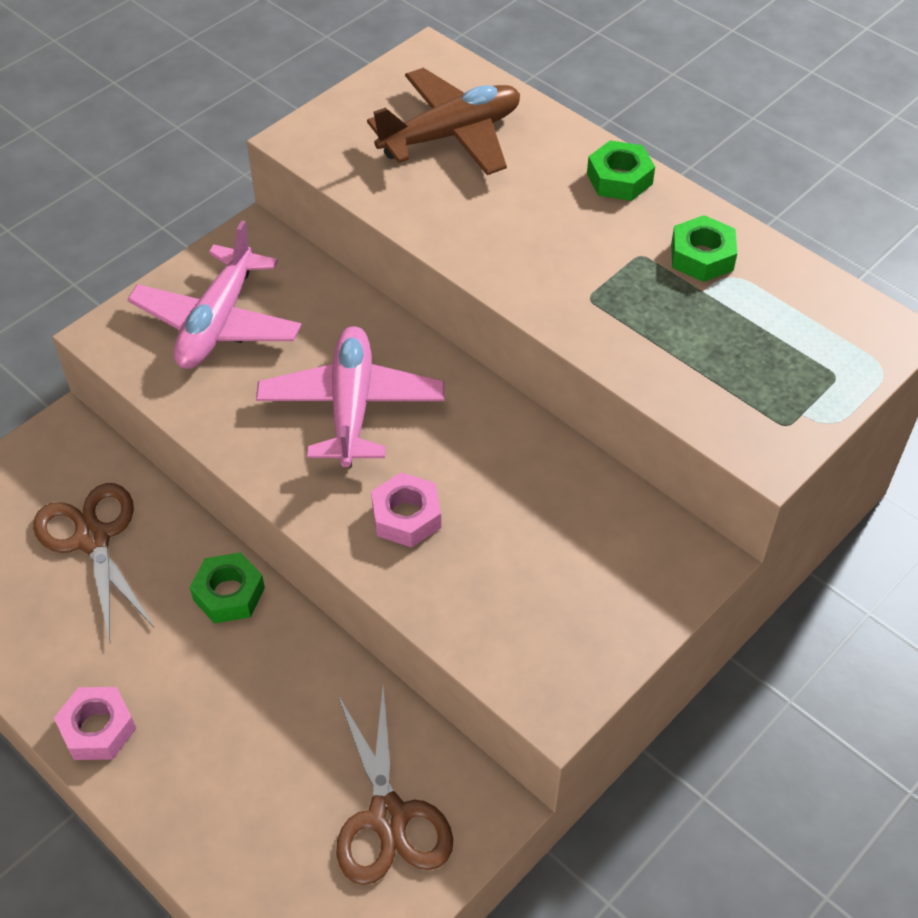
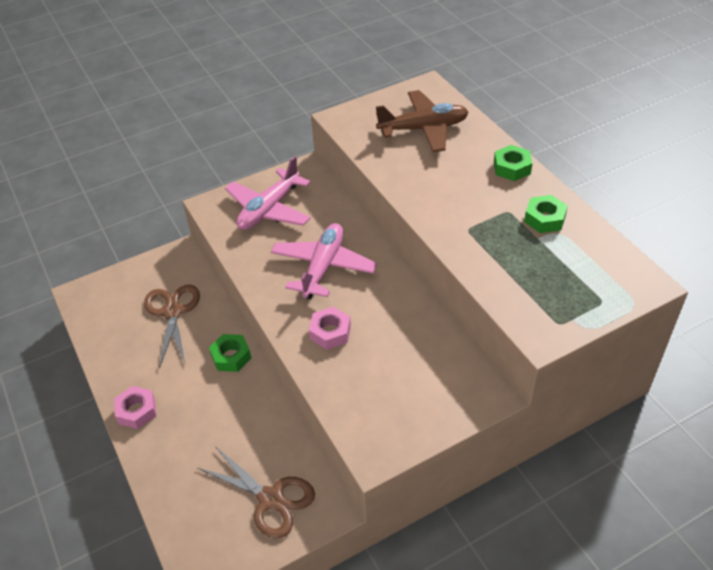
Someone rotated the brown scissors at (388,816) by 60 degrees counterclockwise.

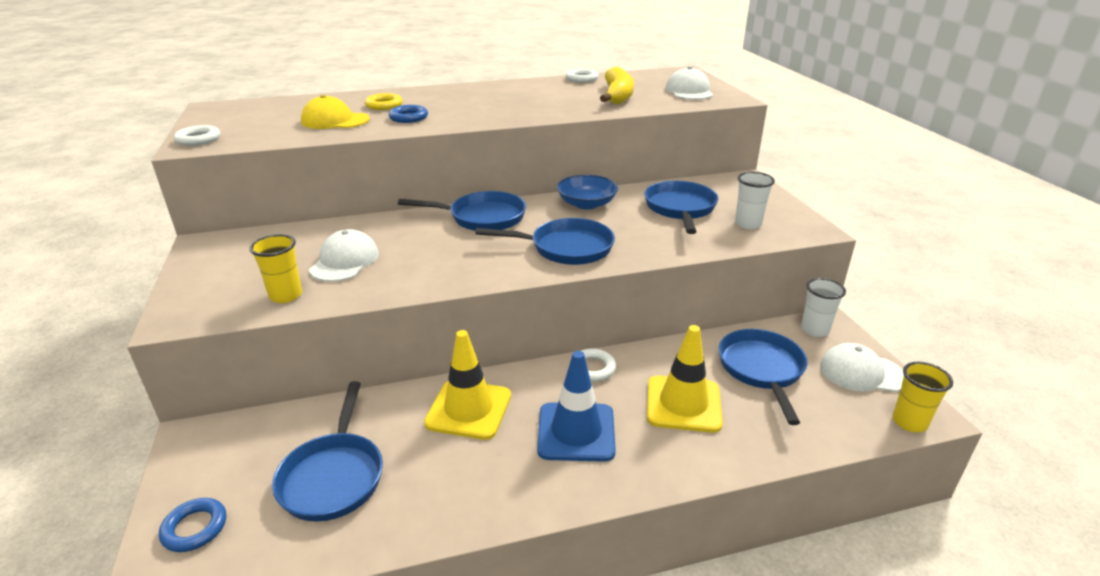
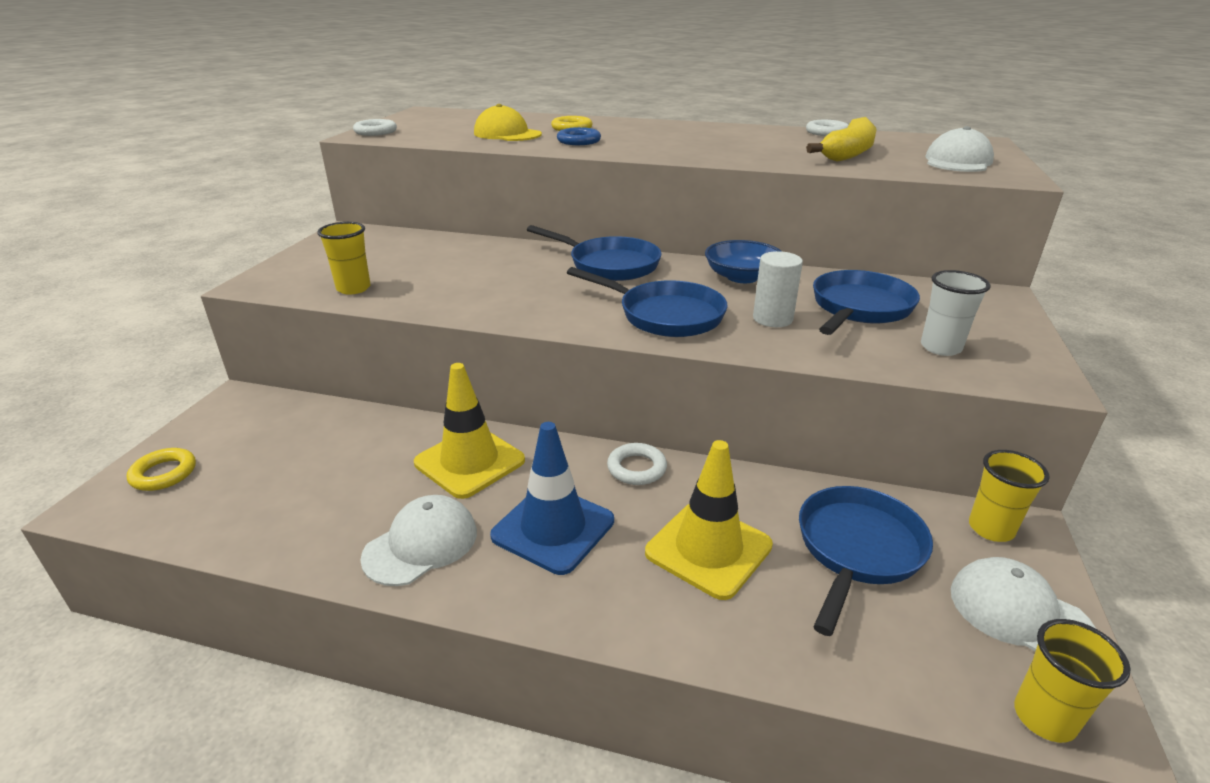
Someone repainted the blue ring at (195,528), which became the yellow ring at (164,473).
Someone took away the blue pan at (333,476).
Someone carried the white cap from (345,261) to (421,544).
Someone repainted the white cup at (815,330), which became the yellow cup at (991,529).
Someone put down the white cylinder at (772,319).

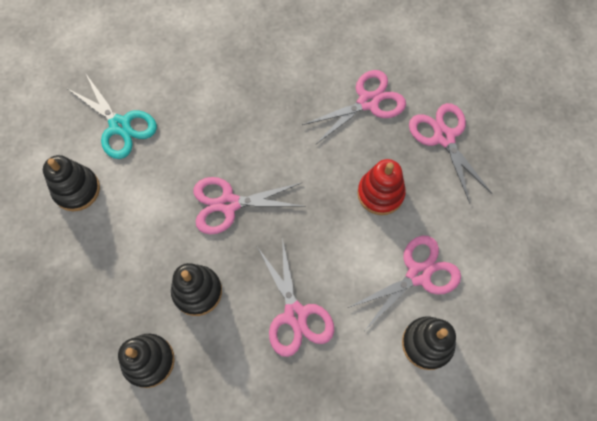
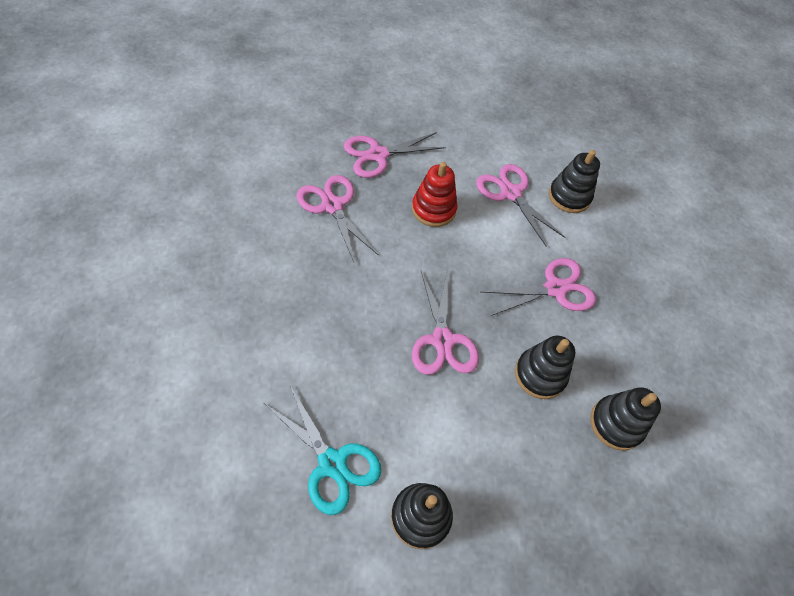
Someone rotated the turquoise scissors at (120,126) by 90 degrees clockwise.

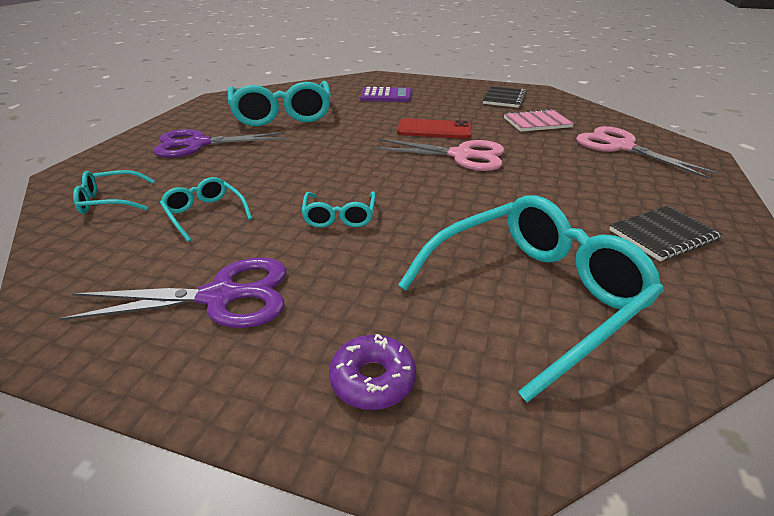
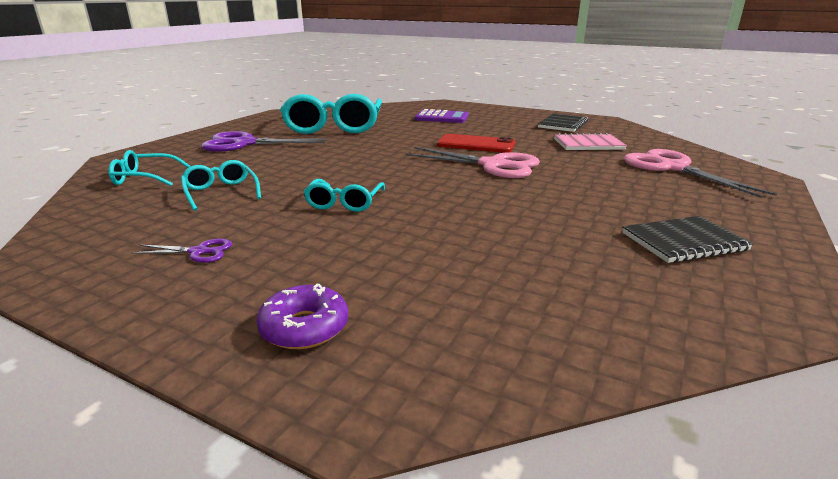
Someone scaled the purple scissors at (220,296) by 0.46.
Someone took away the turquoise glasses at (532,296).

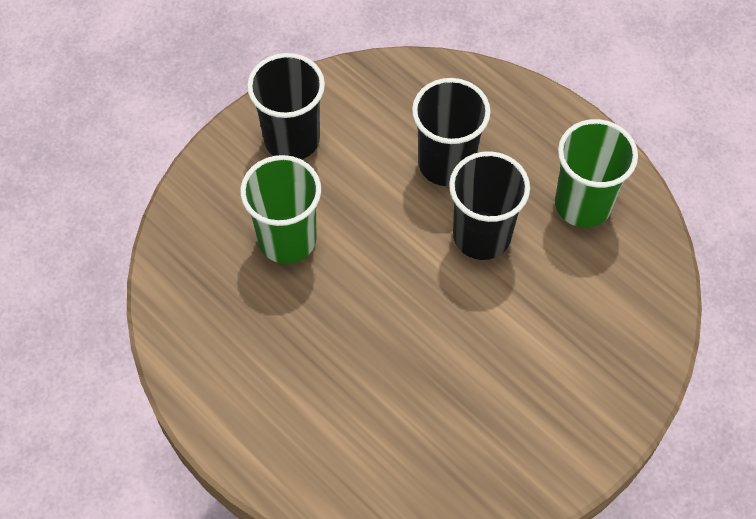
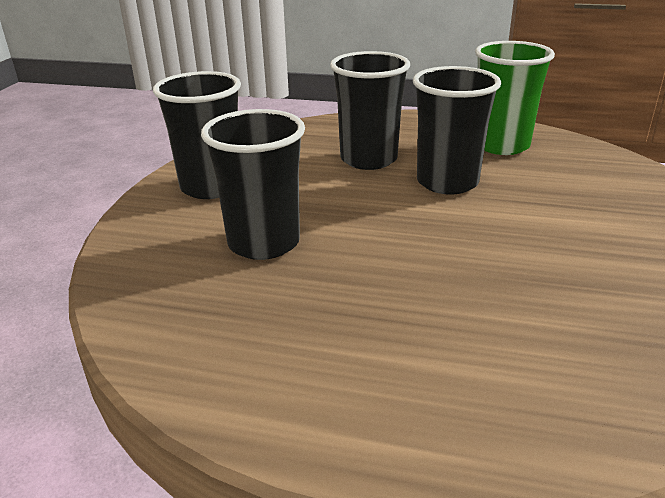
Someone repainted the green cup at (287,239), which became the black cup at (264,243).

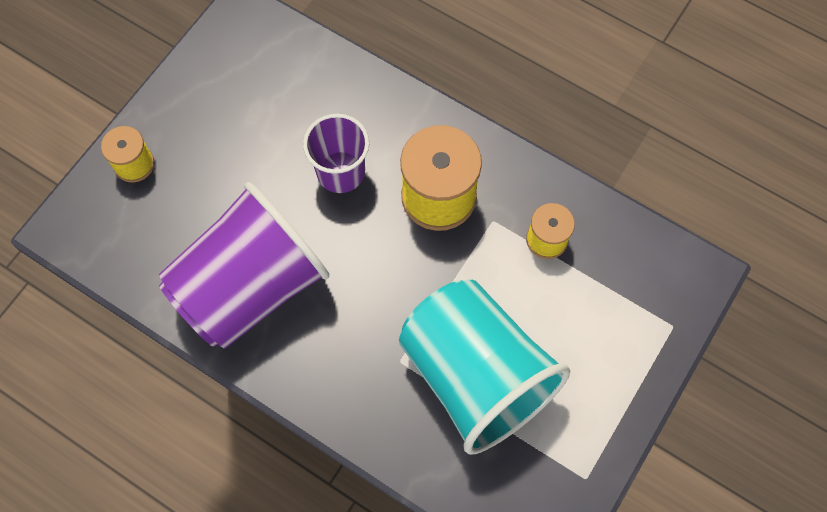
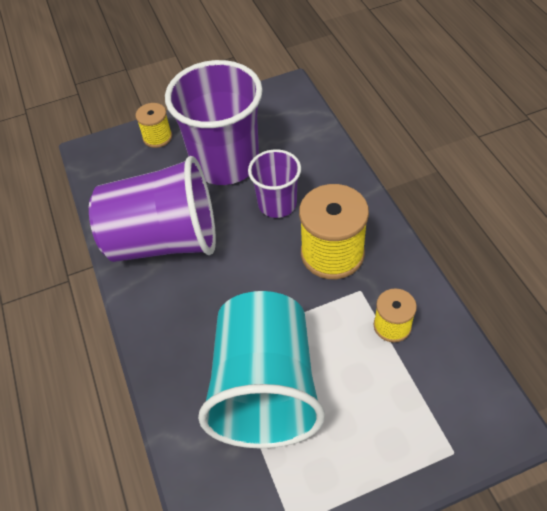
Someone put down the purple cup at (225,162).

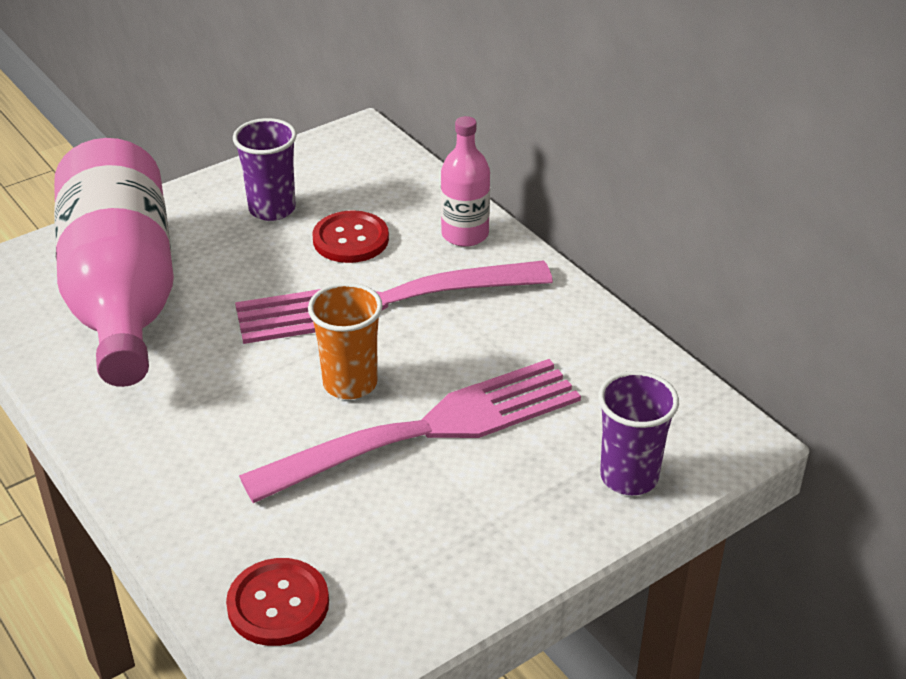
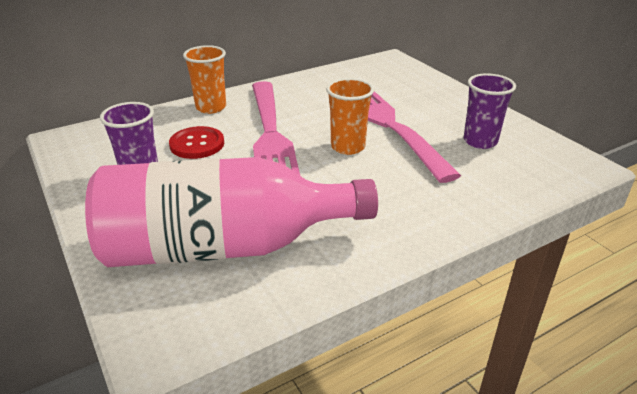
Someone took away the red button at (278,604).
Someone swapped the pink bottle at (465,234) for the orange cup at (211,107).
Someone carried the purple cup from (629,476) to (480,141).

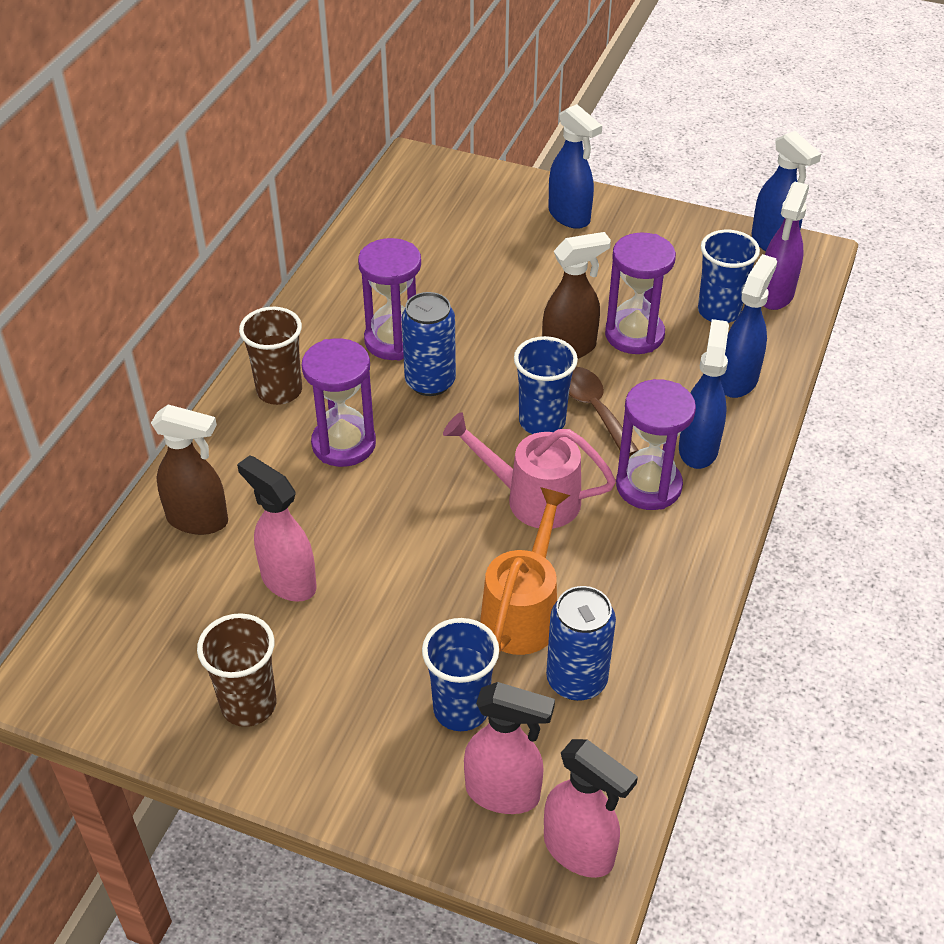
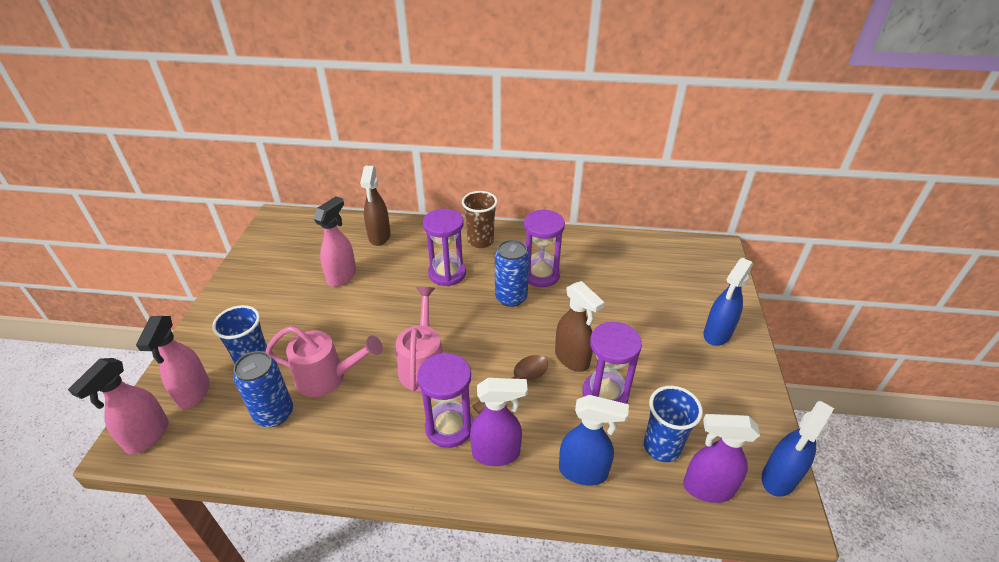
Someone took away the brown cup at (248,705).
Someone repainted the orange watering can at (523,611), which became the pink watering can at (328,377).
Someone took away the blue cup at (542,421).
Someone repainted the blue spray bottle at (698,448), which became the purple spray bottle at (497,453).

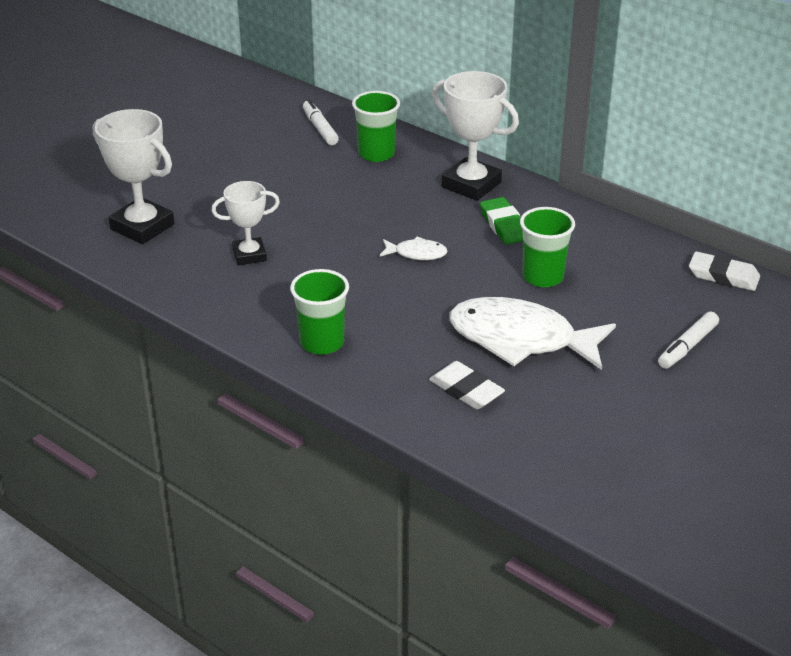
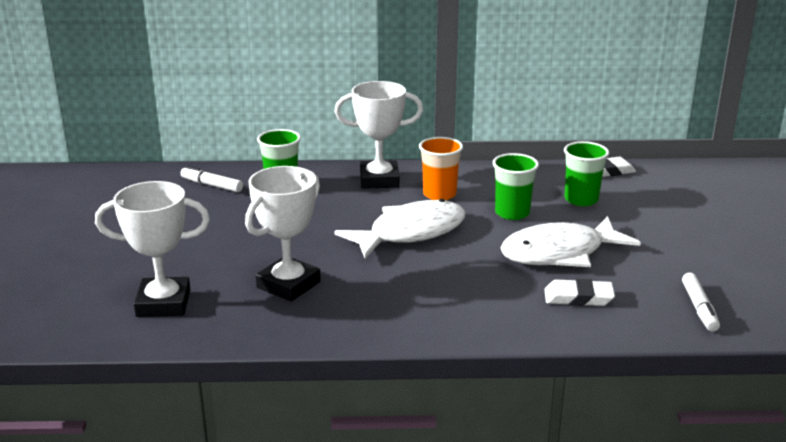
Someone scaled the white trophy at (249,255) by 1.60.
Someone carried the green cup from (322,343) to (581,199).
Someone scaled the white fish at (416,253) by 2.25.
Someone swapped the green eraser at (504,225) for the orange cup at (439,194).
Someone carried the white marker from (687,347) to (699,308).

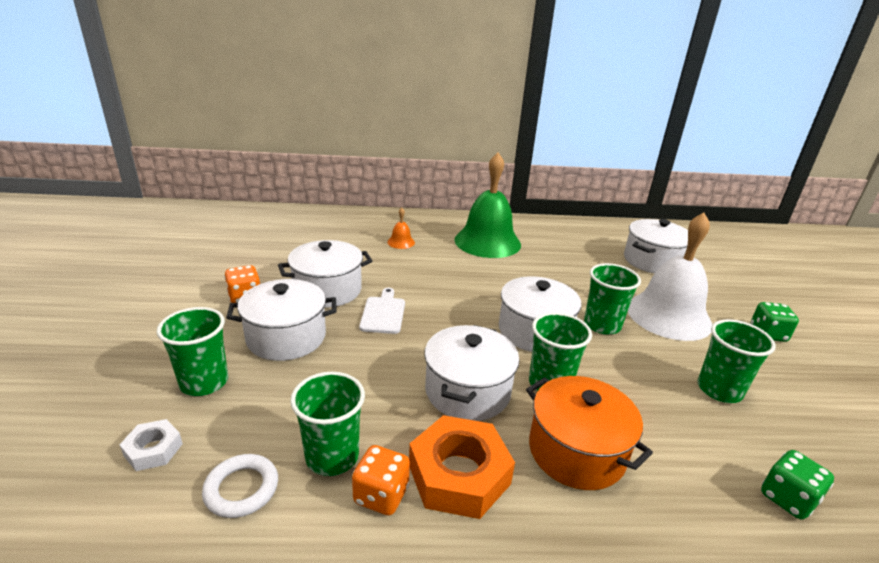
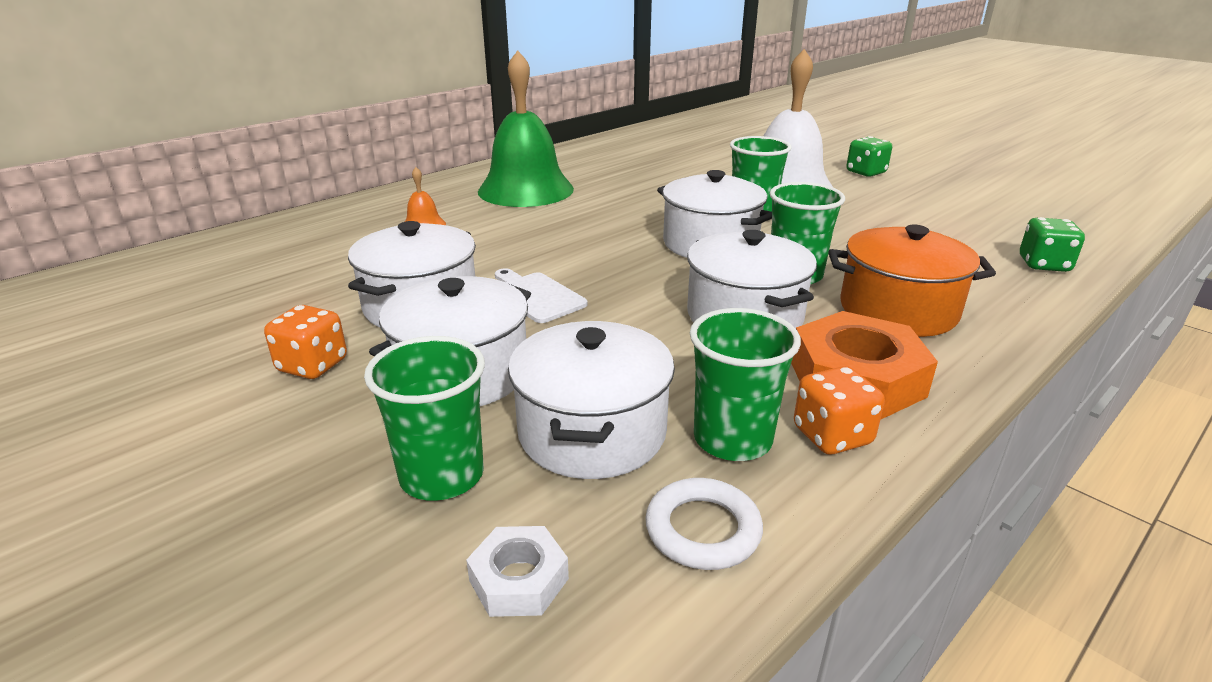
Someone carried the white pot from (652,261) to (592,432).
Someone took away the green cup at (719,390).

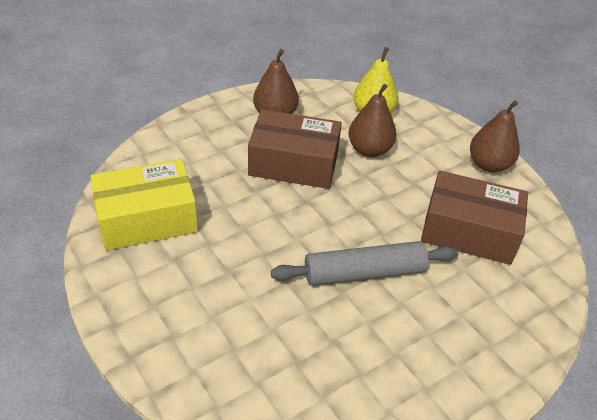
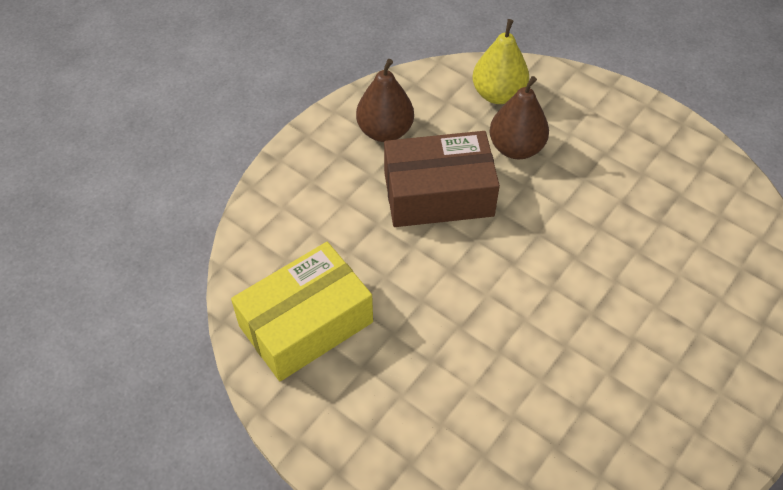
Someone took away the grey rolling pin at (364,272).
Someone took away the brown box at (468,231).
Someone took away the brown pear at (489,165).

